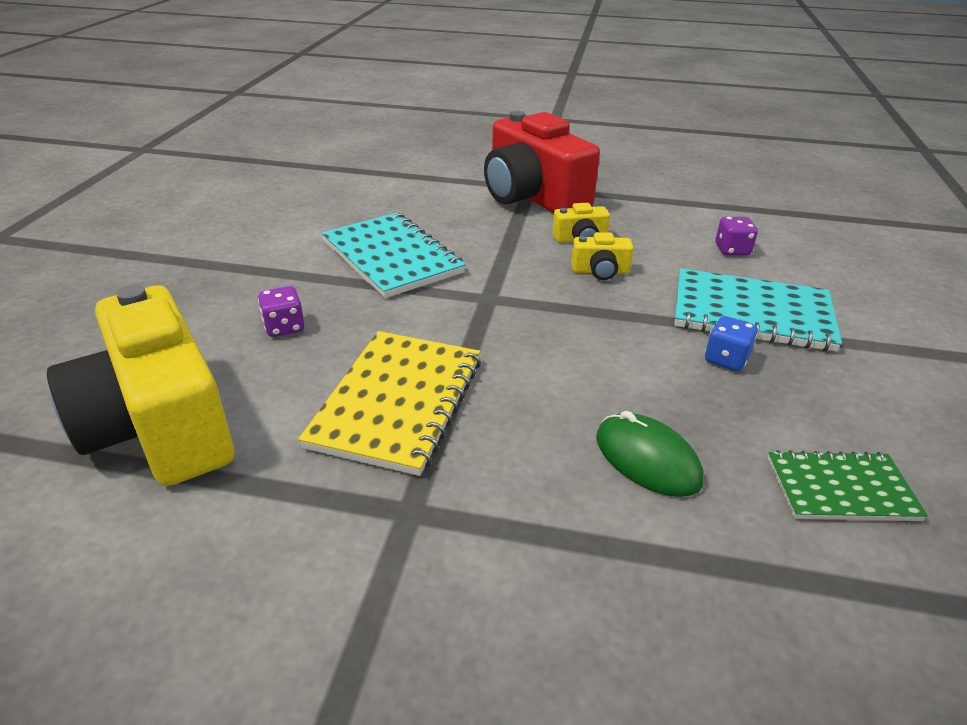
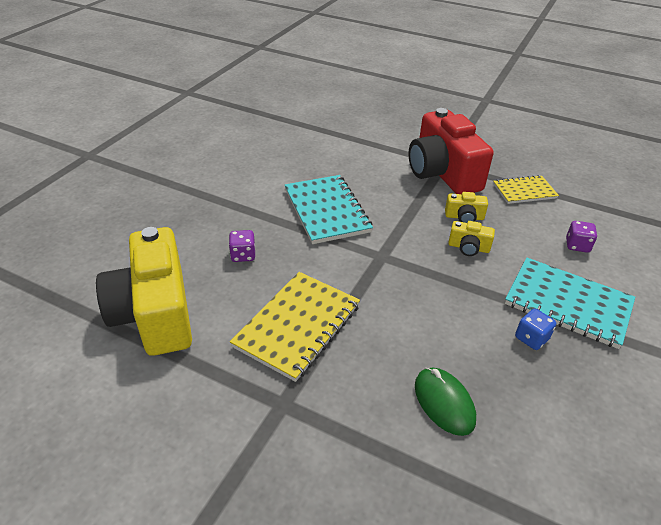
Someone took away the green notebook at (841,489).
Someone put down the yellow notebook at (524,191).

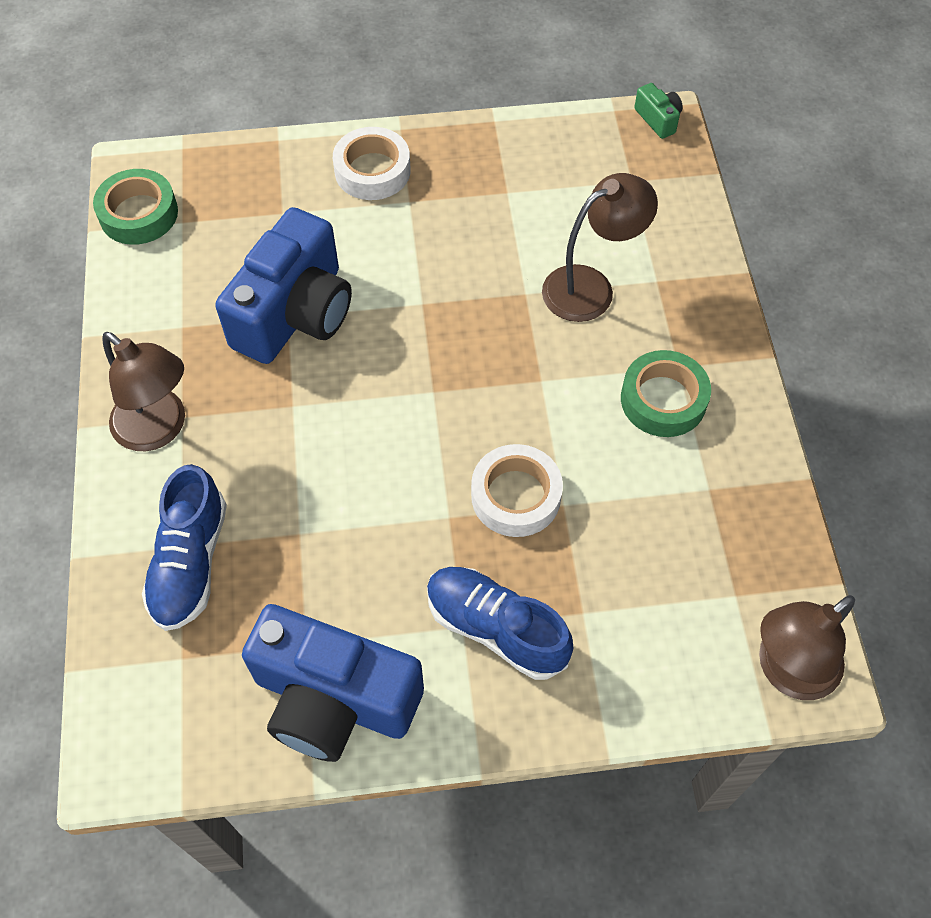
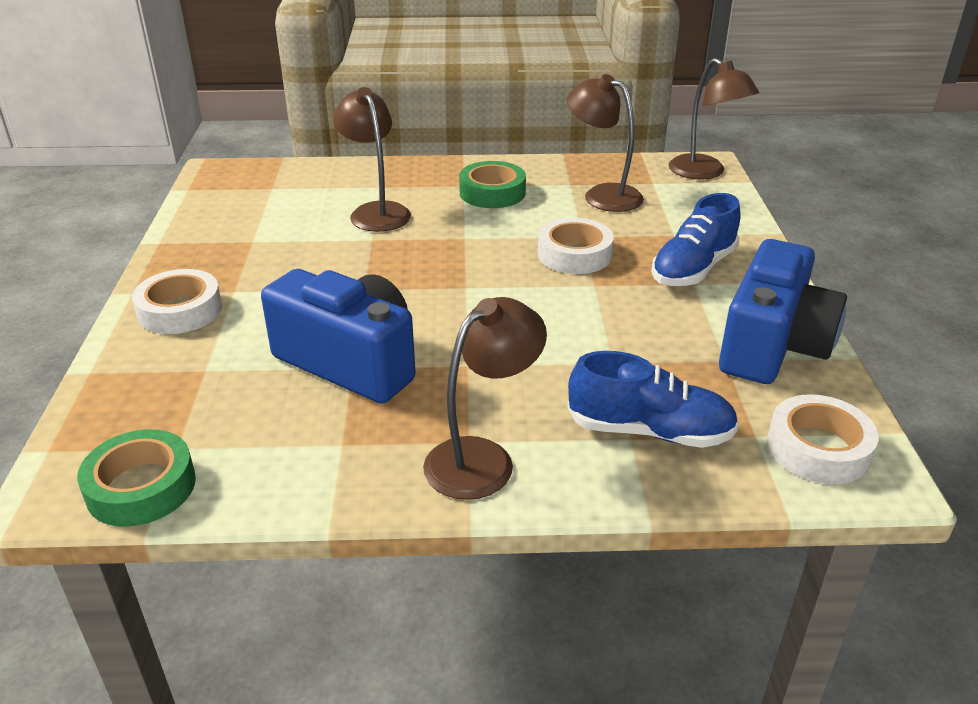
Someone took away the green camera at (658,119).
Someone put down the brown lamp at (602,195).
Someone put down the white tape at (818,448).

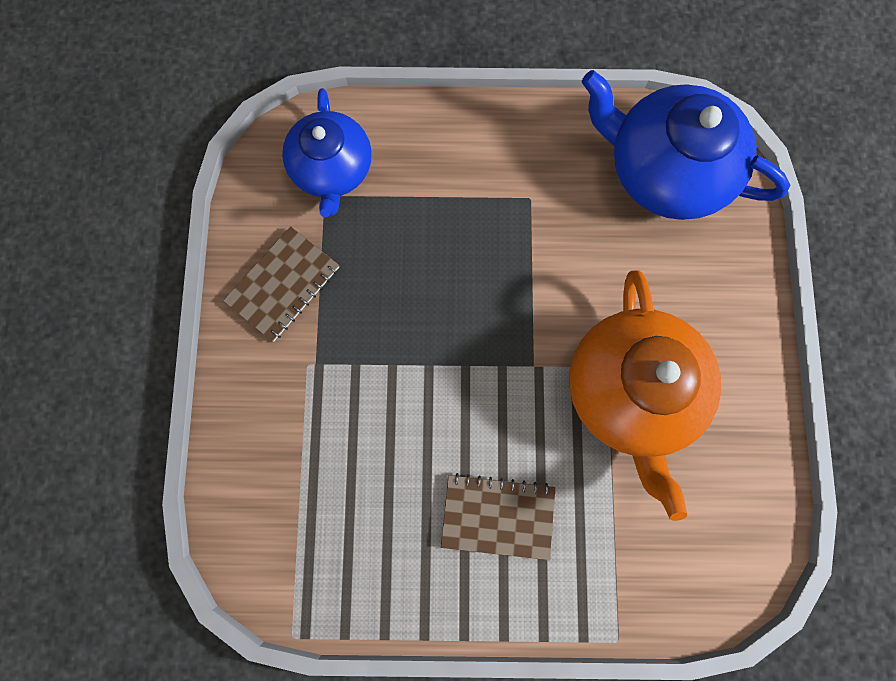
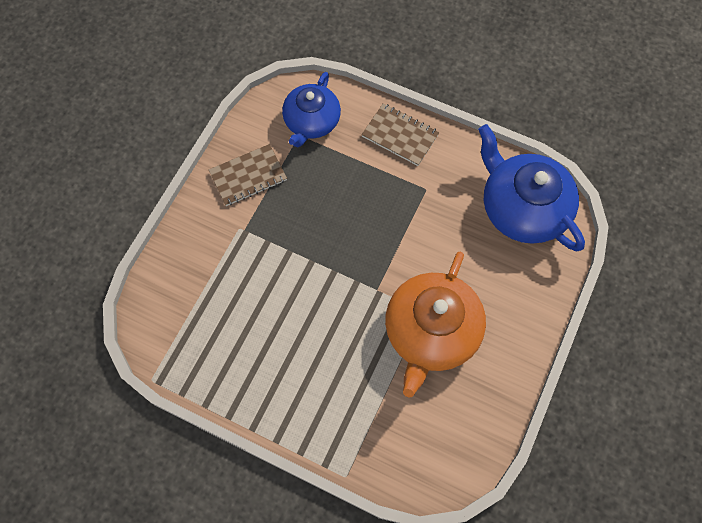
Someone carried the brown notebook from (497,516) to (400,136).

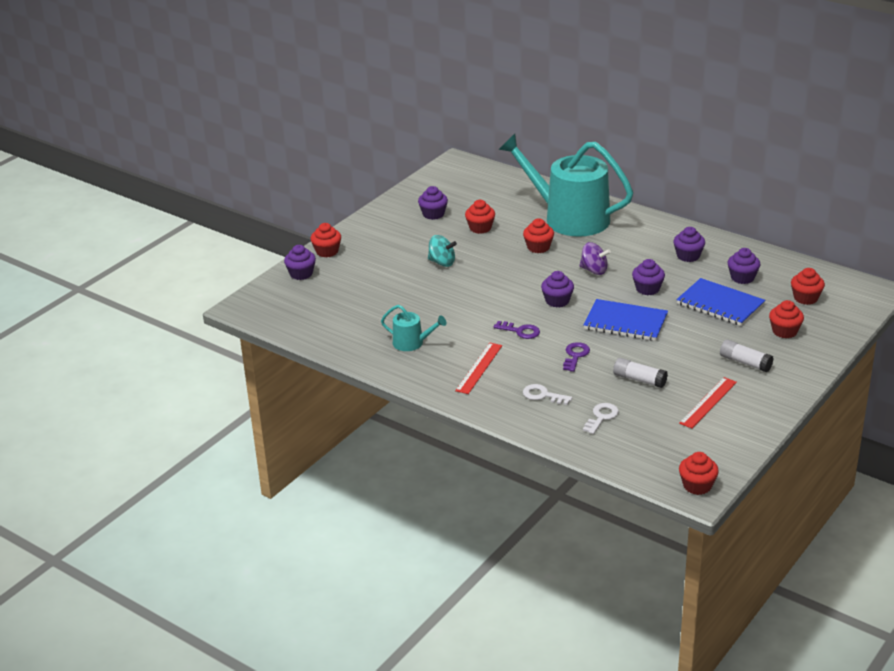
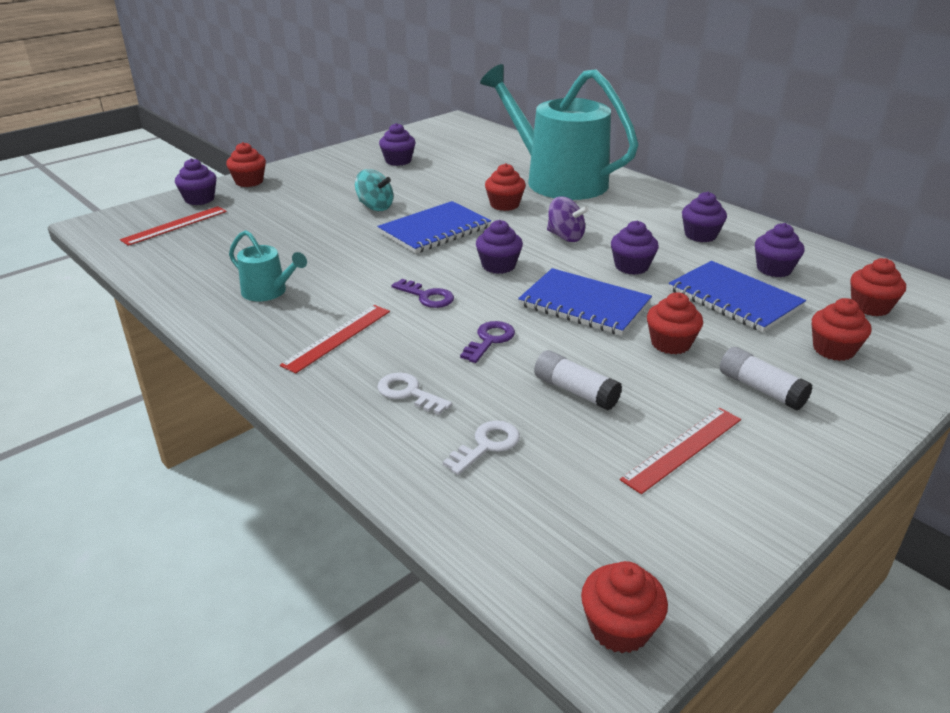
Someone carried the red cupcake from (480,228) to (670,343).
Someone put down the red ruler at (175,225).
Someone put down the blue notebook at (434,230).

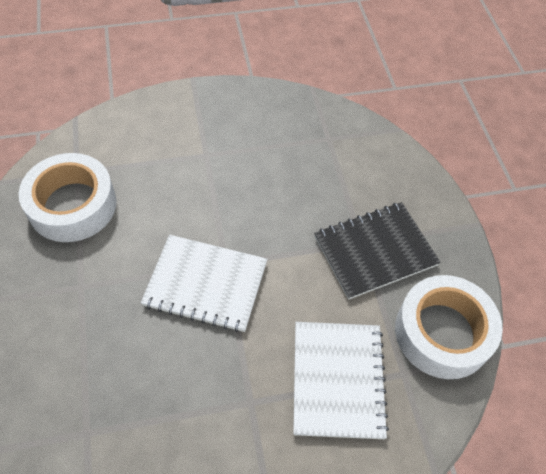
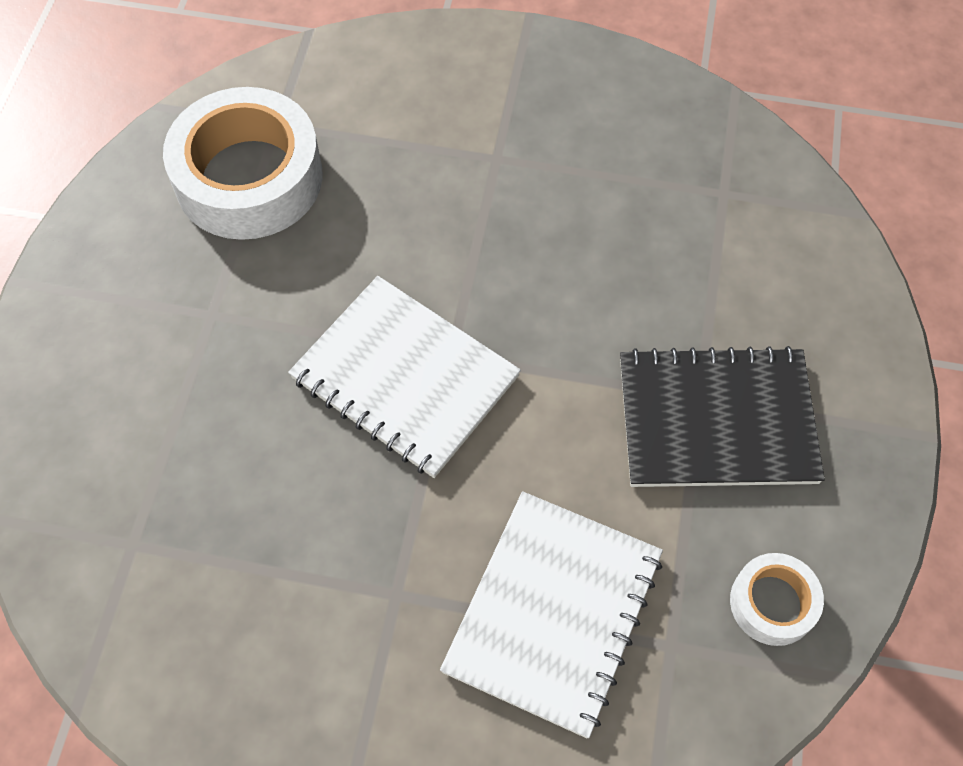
Someone scaled the white tape at (442,332) by 0.48.

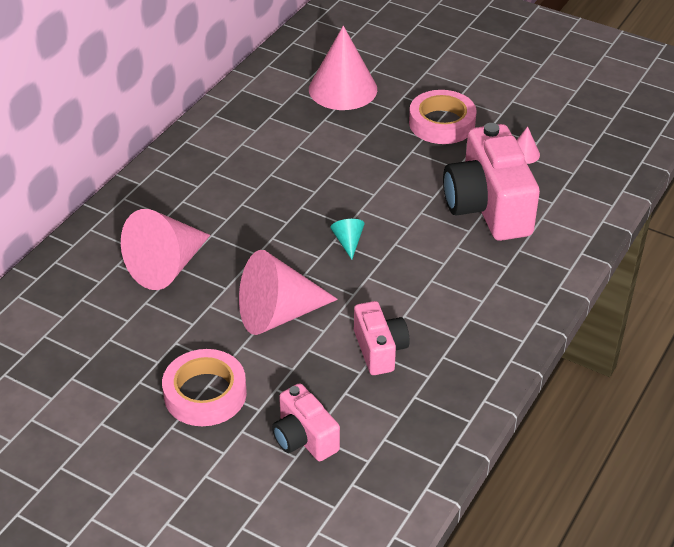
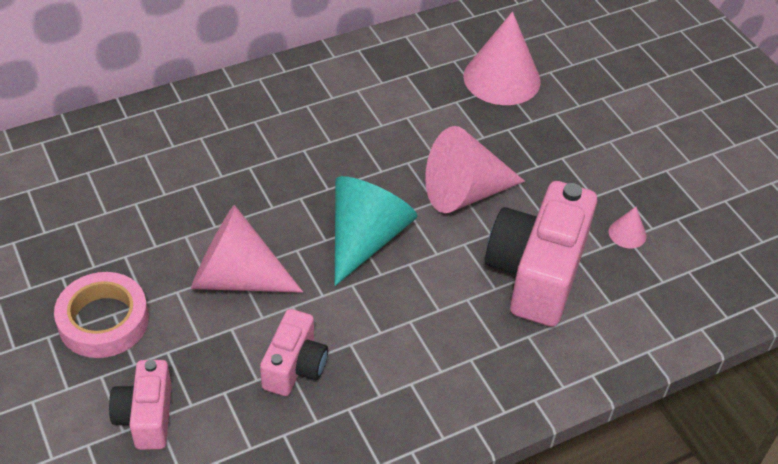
Someone carried the pink cone from (167,266) to (464,193).
Someone scaled the turquoise cone at (348,242) by 2.30.
Someone took away the pink tape at (442,123).

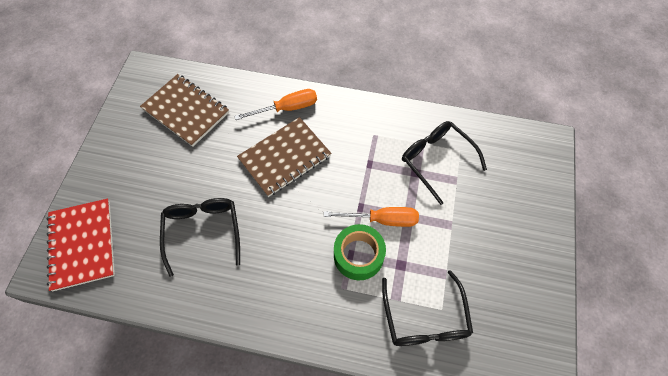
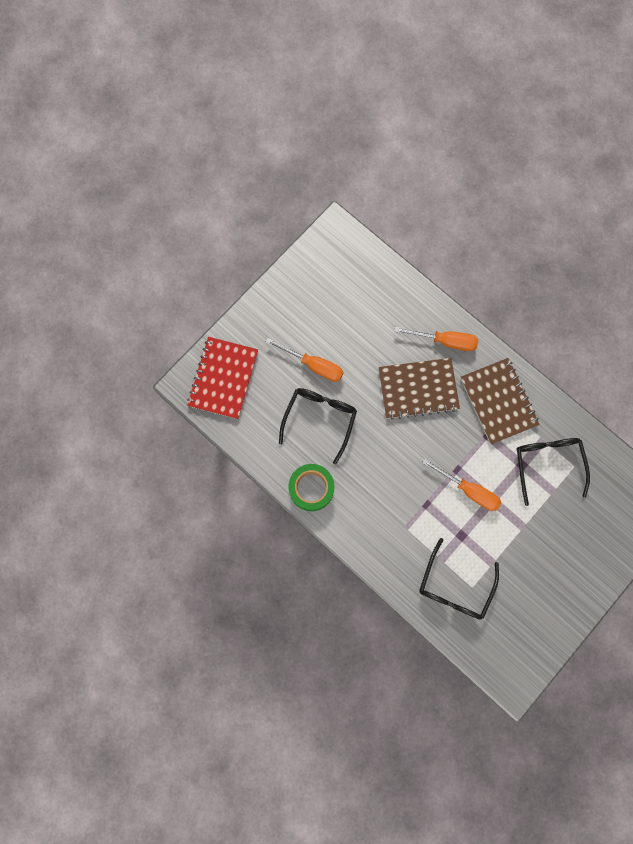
Someone carried the brown notebook from (186,111) to (498,401).
Someone carried the green tape from (358,255) to (311,488).
Someone put down the orange screwdriver at (313,365).

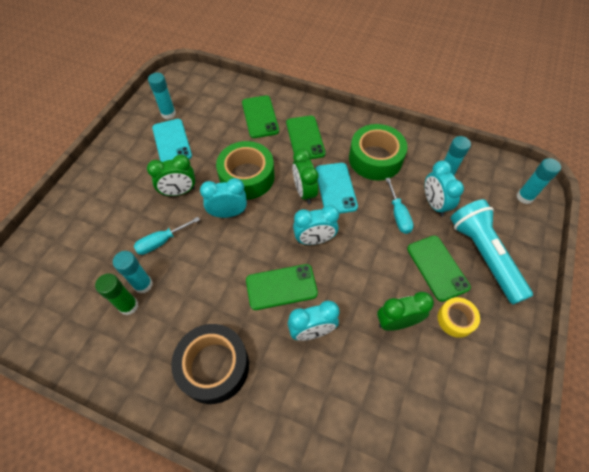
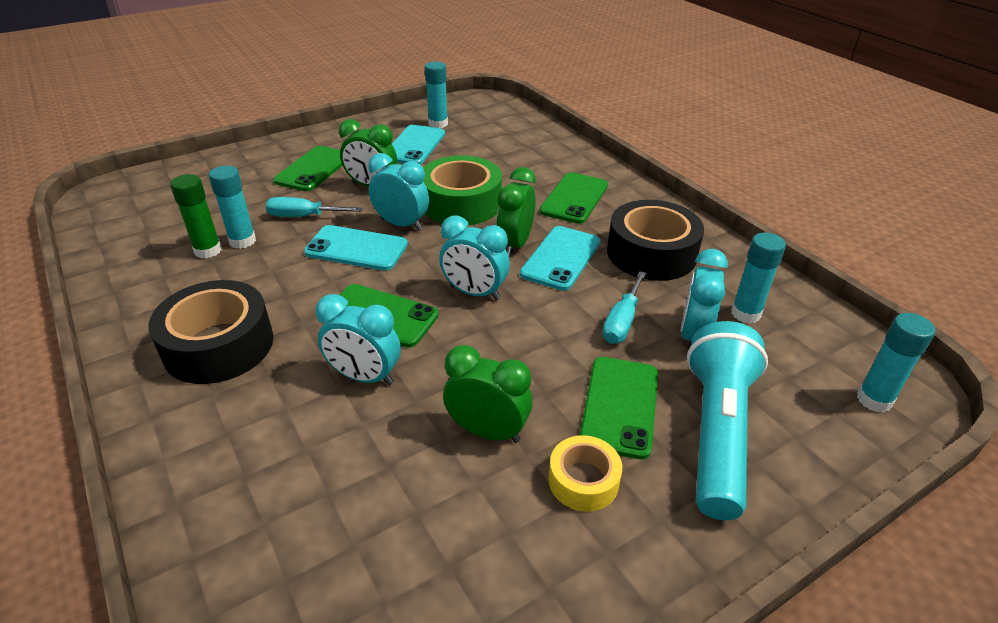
Someone carried the green phone from (260,117) to (313,169).
Someone repainted the green tape at (375,159), which became the black tape at (651,253).
Someone put down the turquoise phone at (356,248).

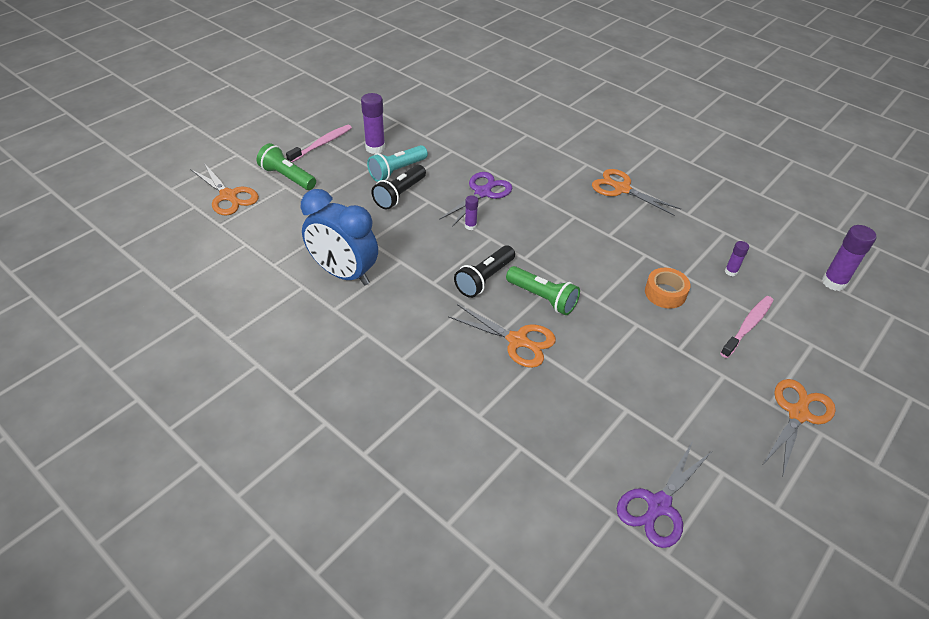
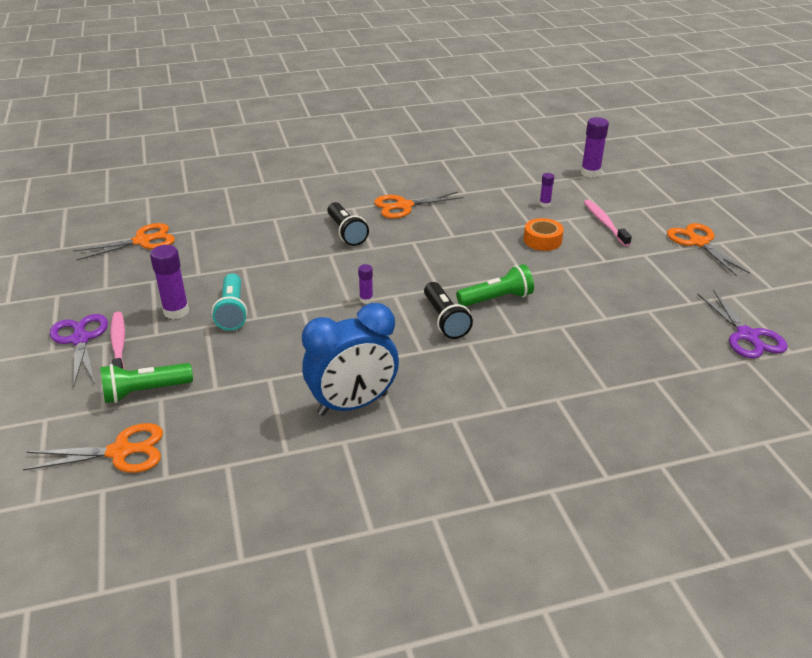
Someone carried the black flashlight from (399,195) to (346,233).
Someone carried the purple scissors from (483,192) to (80,339).
Someone carried the orange scissors from (518,341) to (143,241).

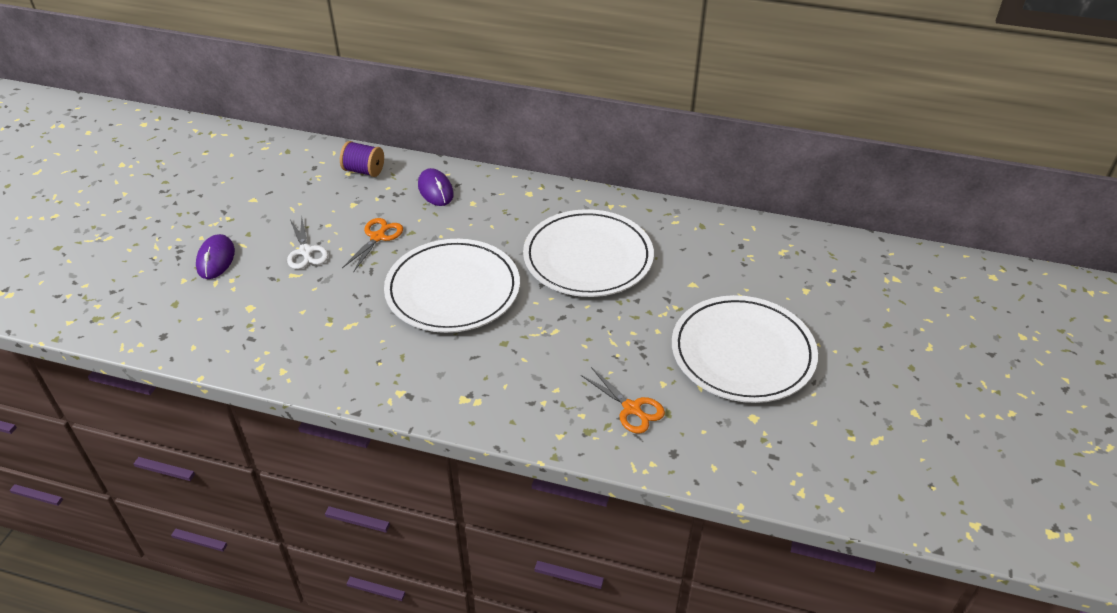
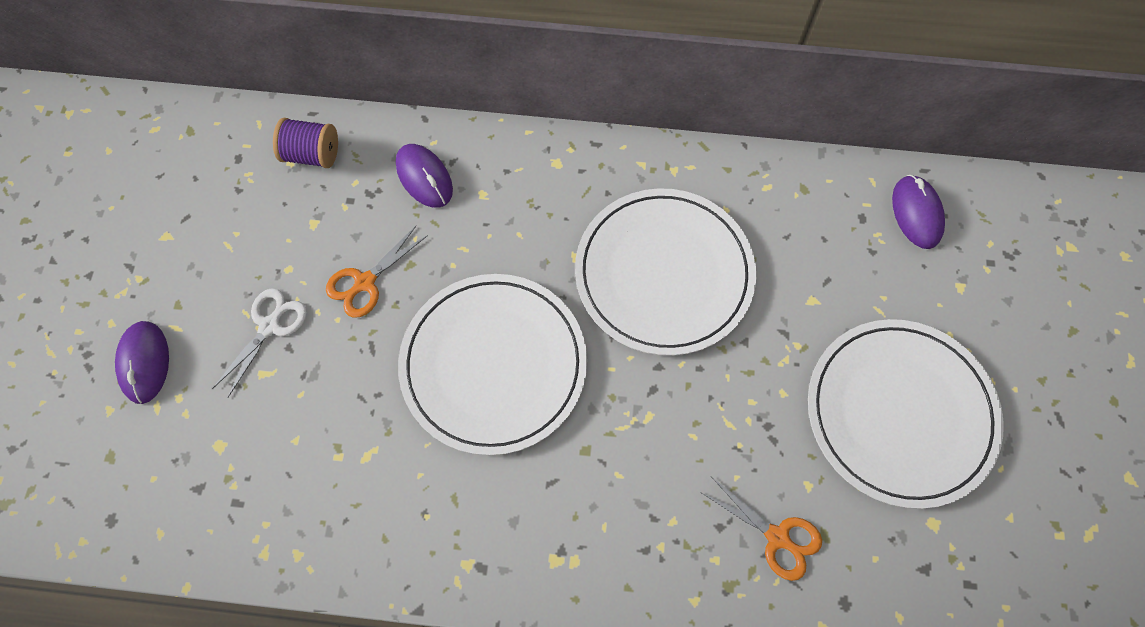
Someone rotated the white scissors at (305,251) by 120 degrees counterclockwise.
Someone rotated the orange scissors at (377,237) by 150 degrees counterclockwise.
Someone put down the purple mouse at (916,213).

